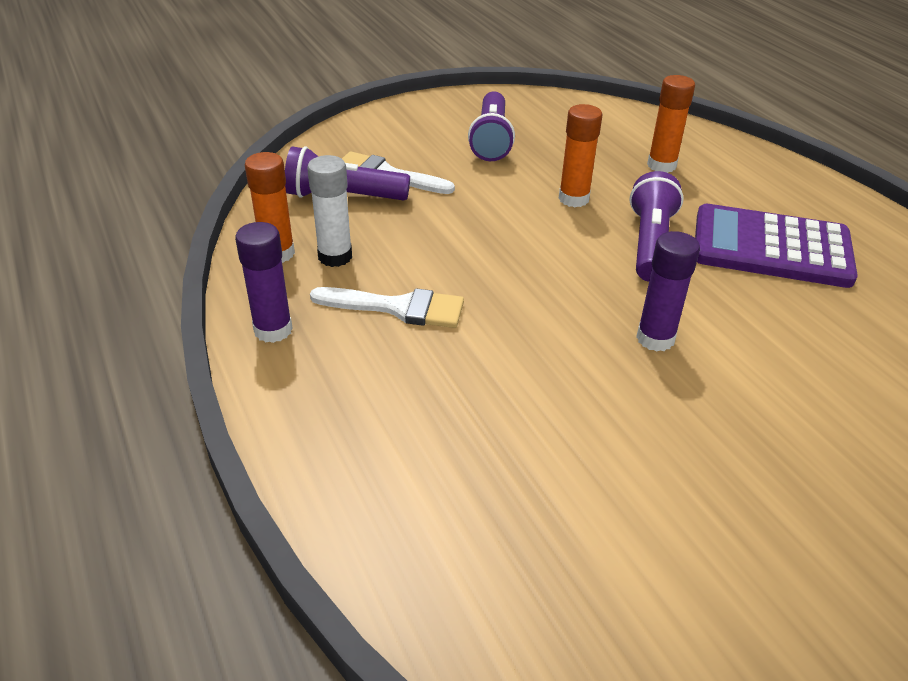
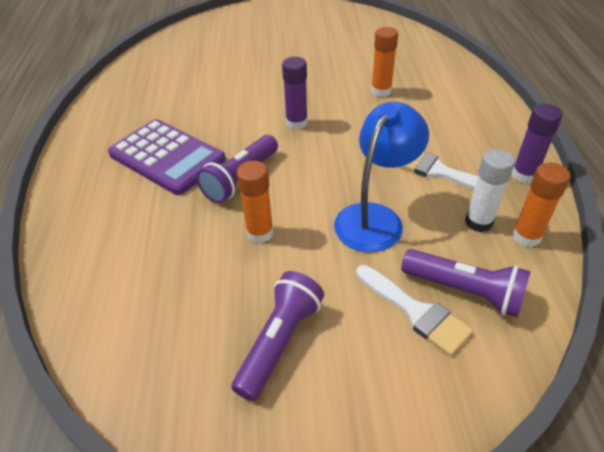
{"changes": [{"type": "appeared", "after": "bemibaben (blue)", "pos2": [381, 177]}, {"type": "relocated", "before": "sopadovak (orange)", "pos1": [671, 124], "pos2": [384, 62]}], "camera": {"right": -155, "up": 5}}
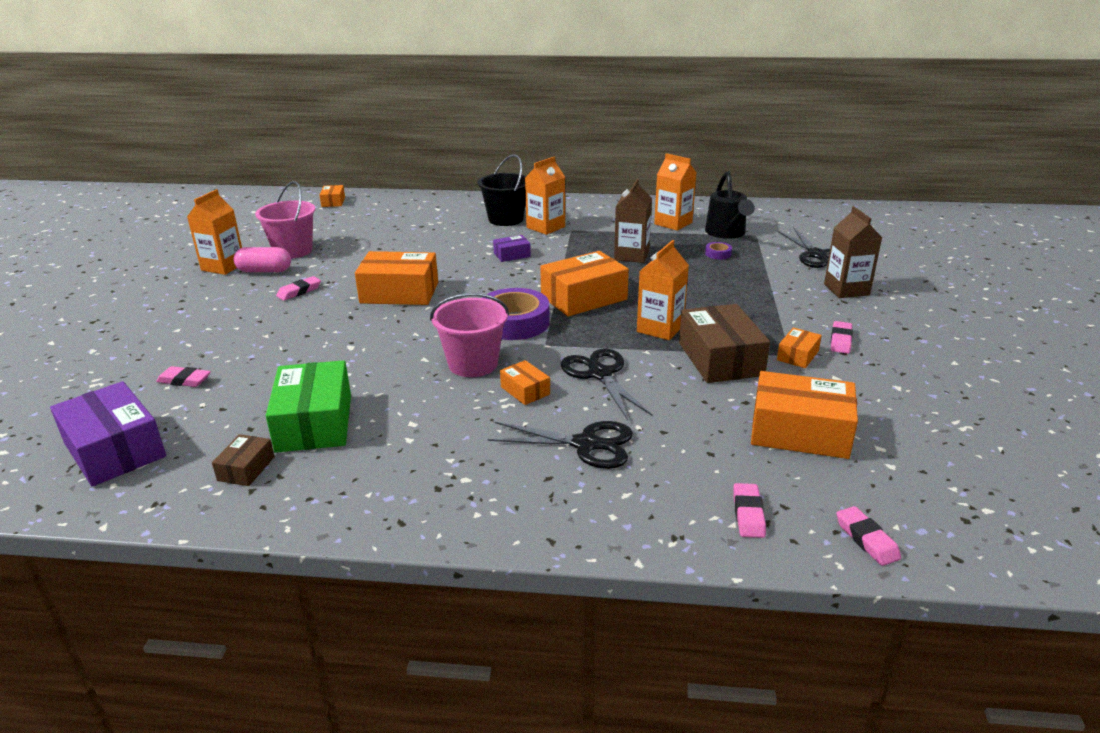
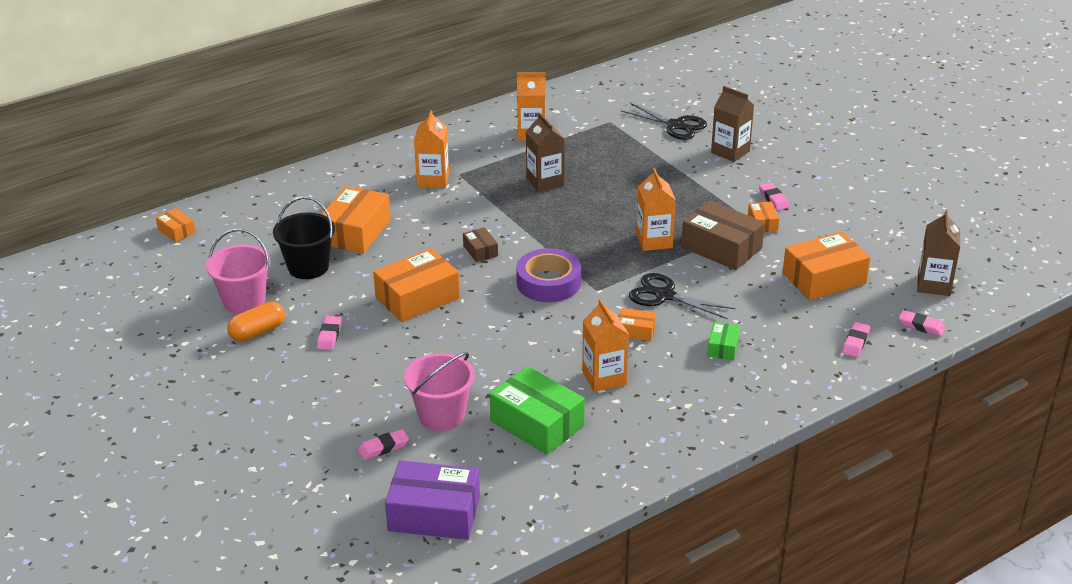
{"changes": [{"type": "colour", "before": "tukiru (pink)", "after": "tukiru (orange)", "pos1": [262, 259], "pos2": [256, 321]}, {"type": "relocated", "before": "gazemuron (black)", "pos1": [502, 190], "pos2": [304, 238]}, {"type": "relocated", "before": "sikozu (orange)", "pos1": [584, 283], "pos2": [356, 219]}, {"type": "relocated", "before": "gazemuron (pink)", "pos1": [469, 335], "pos2": [439, 391]}, {"type": "relocated", "before": "sikozu (brown)", "pos1": [243, 460], "pos2": [480, 244]}, {"type": "relocated", "before": "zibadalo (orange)", "pos1": [214, 232], "pos2": [605, 345]}, {"type": "exchanged", "before": "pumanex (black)", "after": "sikozu (green)", "pos1": [560, 445], "pos2": [723, 341]}, {"type": "spun", "before": "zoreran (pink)", "pos1": [749, 510], "pos2": [856, 339], "turn": 60}, {"type": "appeared", "after": "zibadalo (brown)", "pos2": [938, 253]}, {"type": "missing", "before": "sikozu (purple)", "pos1": [512, 248]}, {"type": "missing", "before": "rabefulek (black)", "pos1": [730, 205]}, {"type": "missing", "before": "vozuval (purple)", "pos1": [718, 251]}], "camera": {"right": -40, "up": 5}}
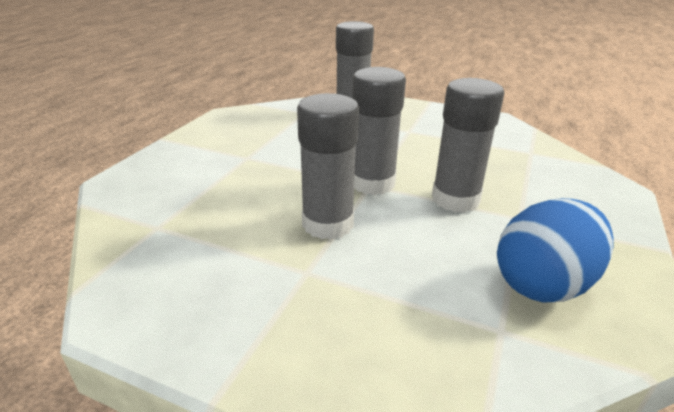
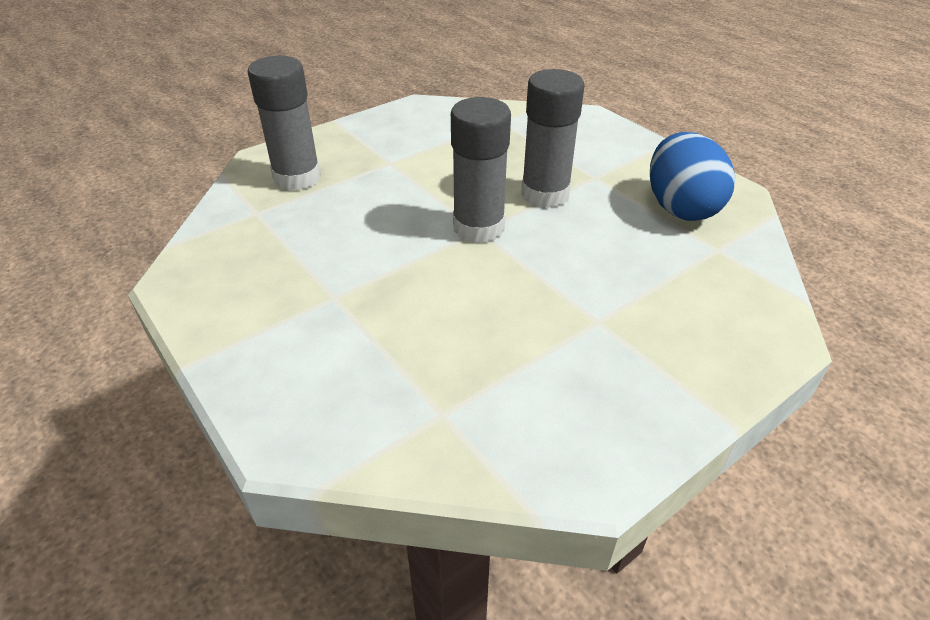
{"changes": [{"type": "missing", "before": "sopadovak (grey)", "pos1": [328, 166]}], "camera": {"right": -60, "up": 10}}
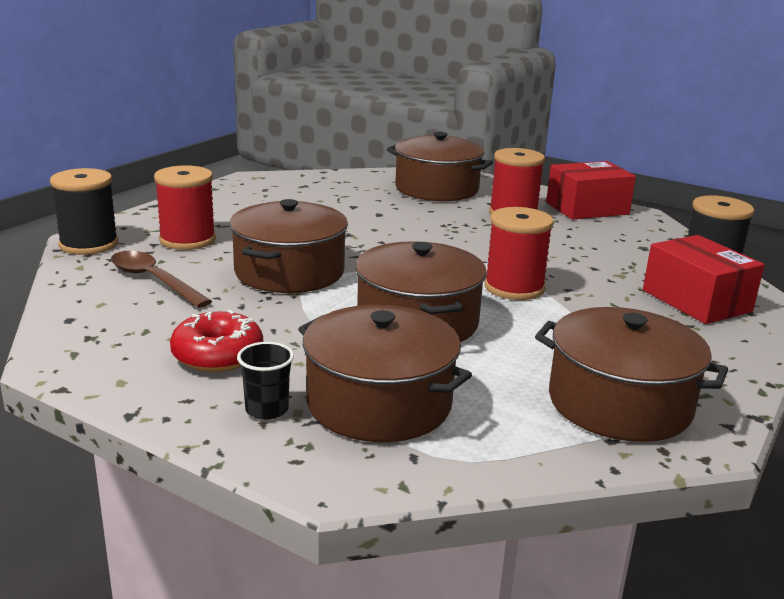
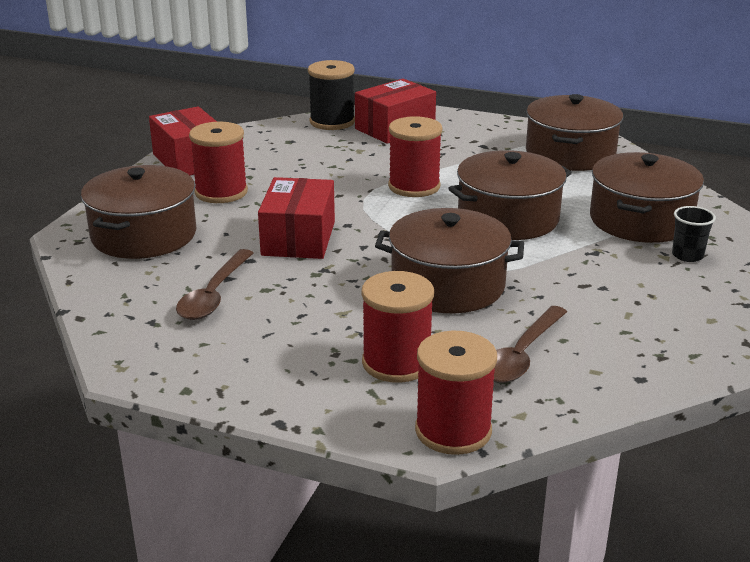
{"changes": [{"type": "appeared", "after": "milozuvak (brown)", "pos2": [214, 284]}, {"type": "appeared", "after": "sikozu (red)", "pos2": [296, 218]}, {"type": "colour", "before": "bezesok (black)", "after": "bezesok (red)", "pos1": [84, 211], "pos2": [456, 393]}, {"type": "missing", "before": "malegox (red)", "pos1": [216, 341]}], "camera": {"right": -100, "up": 5}}
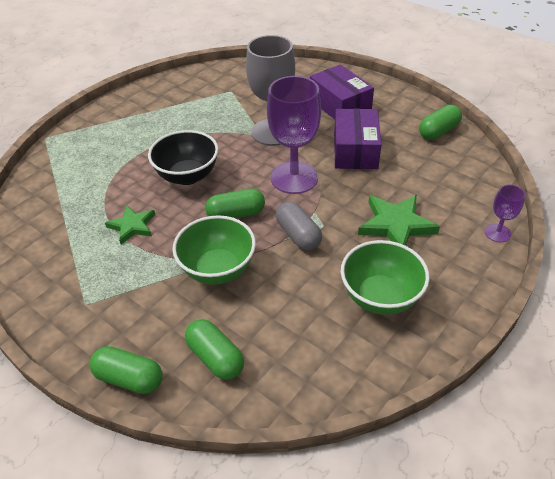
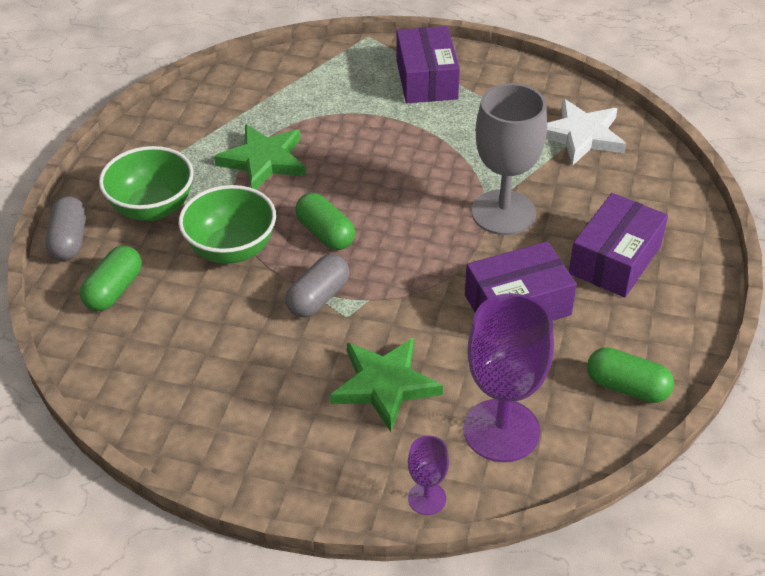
{"changes": [{"type": "colour", "before": "tukiru (green)", "after": "tukiru (grey)", "pos1": [125, 370], "pos2": [65, 228]}, {"type": "relocated", "before": "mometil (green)", "pos1": [385, 277], "pos2": [146, 183]}, {"type": "size", "before": "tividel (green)", "pos1": [130, 225], "pos2": [260, 157], "scale": 1.55}, {"type": "appeared", "after": "sikozu (purple)", "pos2": [428, 64]}, {"type": "relocated", "before": "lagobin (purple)", "pos1": [294, 135], "pos2": [508, 377]}, {"type": "appeared", "after": "tividel (white)", "pos2": [586, 132]}, {"type": "missing", "before": "mometil (black)", "pos1": [183, 157]}], "camera": {"right": 65, "up": 0}}
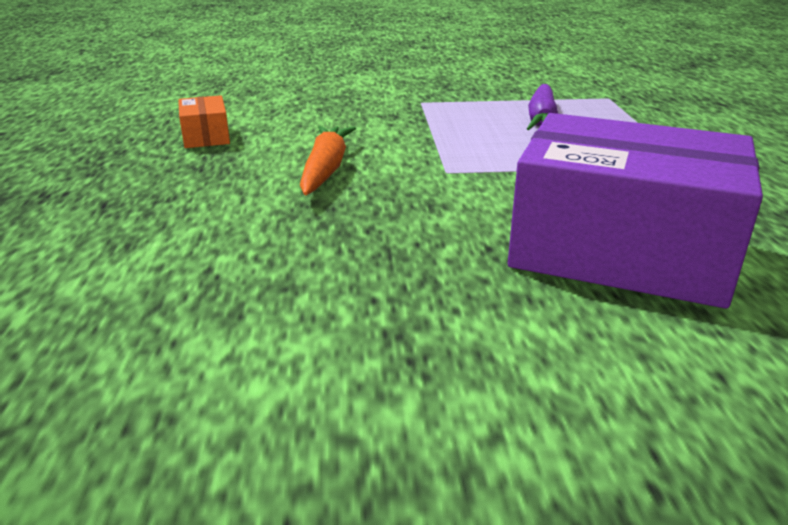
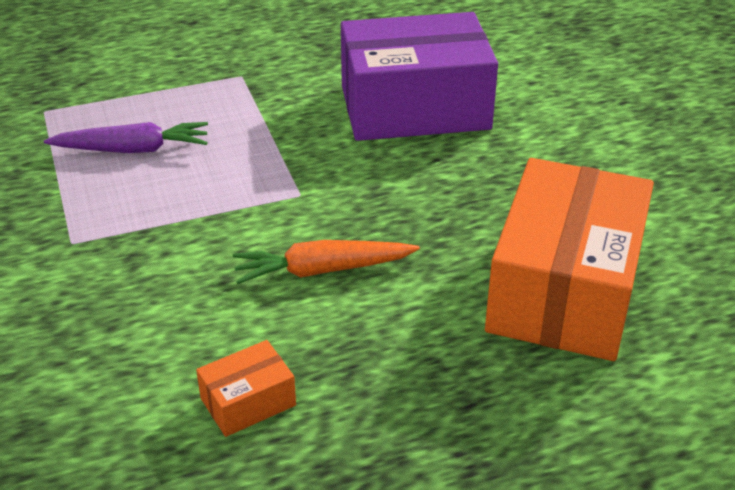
{"changes": [{"type": "spun", "before": "sikozu (purple)", "pos1": [635, 210], "pos2": [419, 76], "turn": 75}, {"type": "appeared", "after": "sikozu (orange)", "pos2": [569, 259]}], "camera": {"right": -105, "up": 10}}
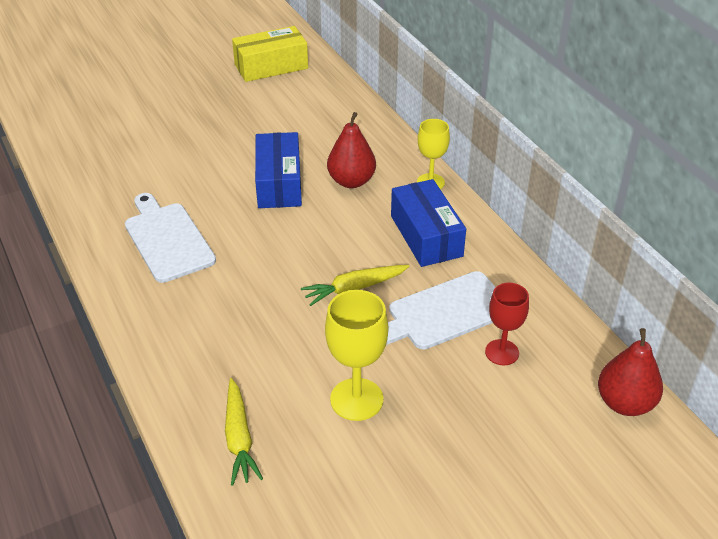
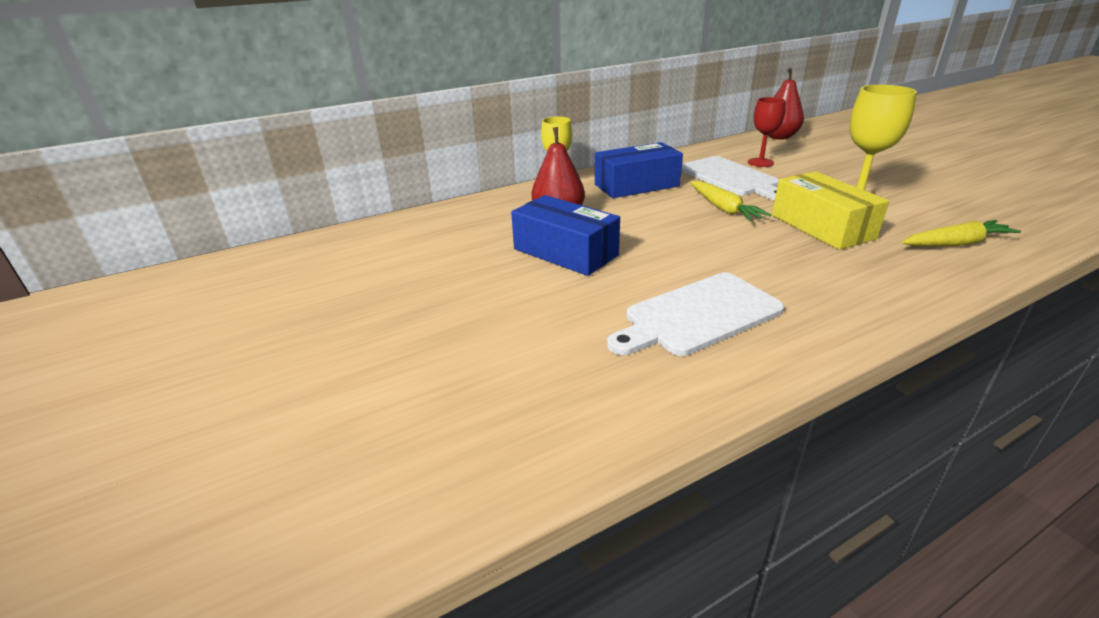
{"changes": [{"type": "spun", "before": "sikozu (blue)", "pos1": [278, 170], "pos2": [565, 235], "turn": 45}, {"type": "relocated", "before": "sikozu (yellow)", "pos1": [270, 54], "pos2": [830, 210]}], "camera": {"right": -90, "up": -10}}
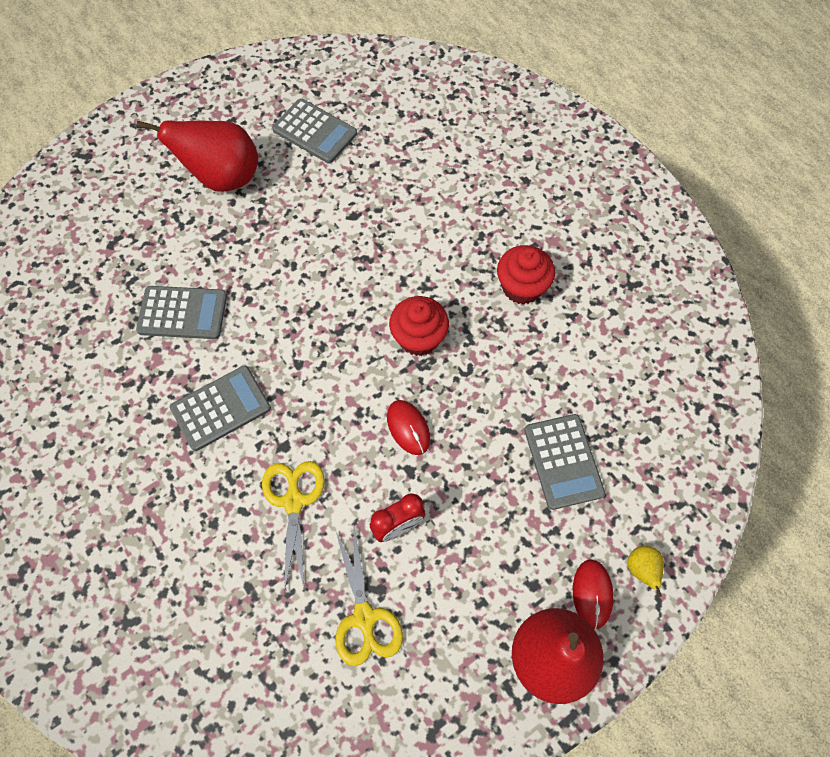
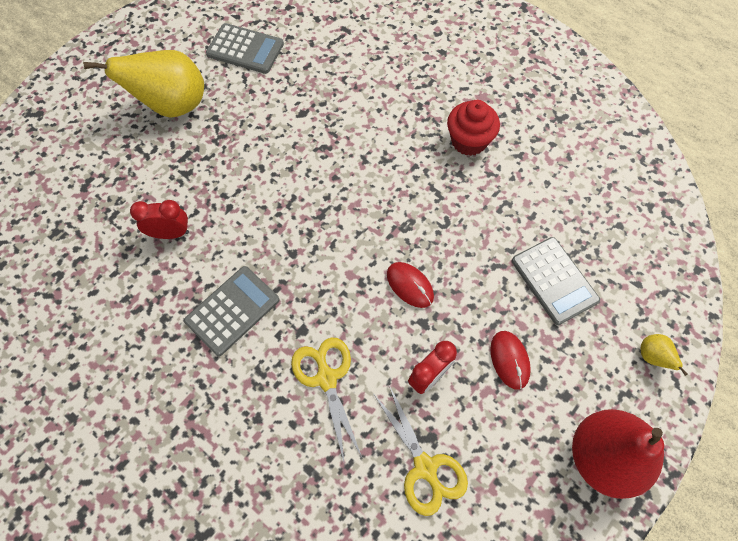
{"changes": [{"type": "colour", "before": "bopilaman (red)", "after": "bopilaman (yellow)", "pos1": [197, 156], "pos2": [143, 84]}, {"type": "exchanged", "before": "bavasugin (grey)", "after": "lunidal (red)", "pos1": [181, 312], "pos2": [159, 219]}, {"type": "relocated", "before": "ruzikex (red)", "pos1": [593, 594], "pos2": [510, 360]}, {"type": "missing", "before": "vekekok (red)", "pos1": [419, 326]}], "camera": {"right": -15, "up": 0}}
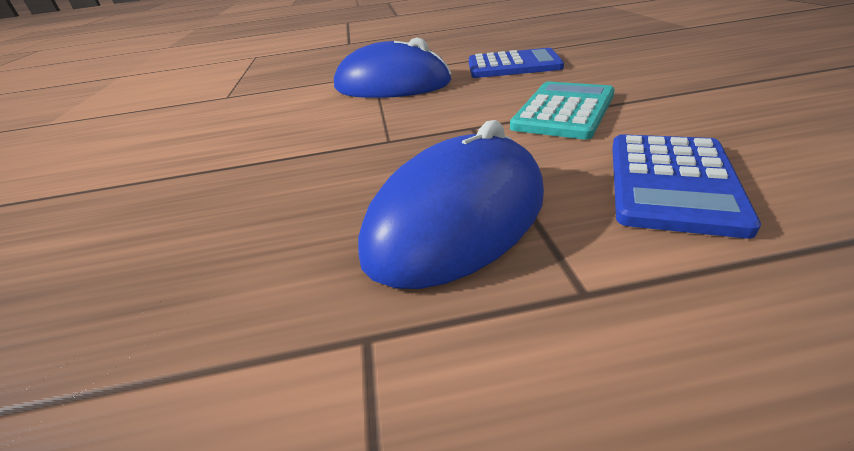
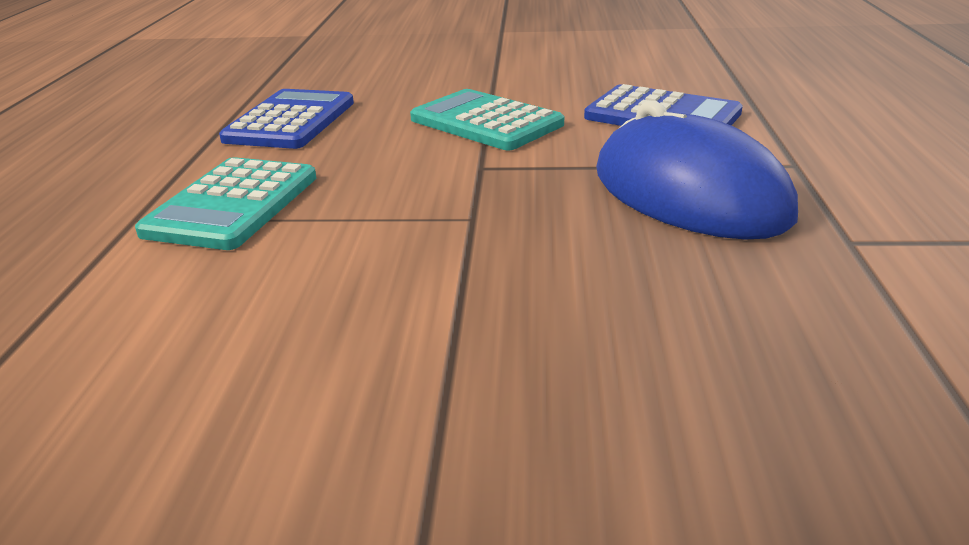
{"changes": [{"type": "exchanged", "before": "ruzikex (blue)", "after": "bavasugin (turquoise)", "pos1": [393, 67], "pos2": [225, 203]}], "camera": {"right": -80, "up": -5}}
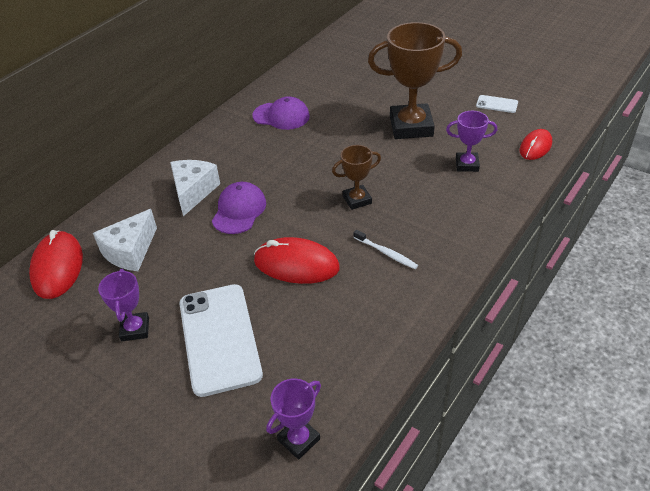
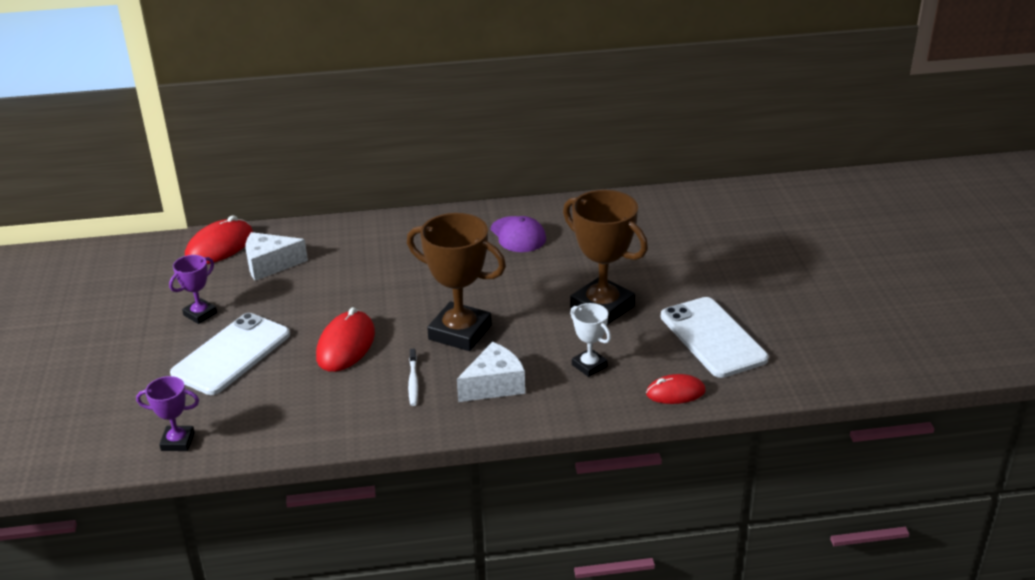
{"changes": [{"type": "spun", "before": "ruzikex (red)", "pos1": [297, 260], "pos2": [345, 339], "turn": 45}, {"type": "size", "before": "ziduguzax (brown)", "pos1": [356, 177], "pos2": [456, 282], "scale": 1.93}, {"type": "relocated", "before": "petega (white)", "pos1": [195, 188], "pos2": [491, 372]}, {"type": "colour", "before": "ziduguzax (purple)", "after": "ziduguzax (white)", "pos1": [471, 141], "pos2": [590, 340]}, {"type": "size", "before": "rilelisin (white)", "pos1": [497, 104], "pos2": [714, 337], "scale": 2.32}, {"type": "missing", "before": "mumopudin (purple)", "pos1": [239, 208]}], "camera": {"right": 45, "up": -10}}
